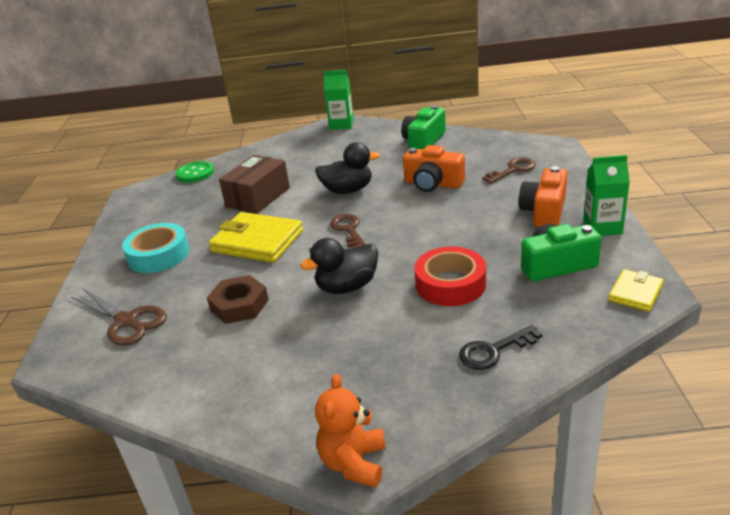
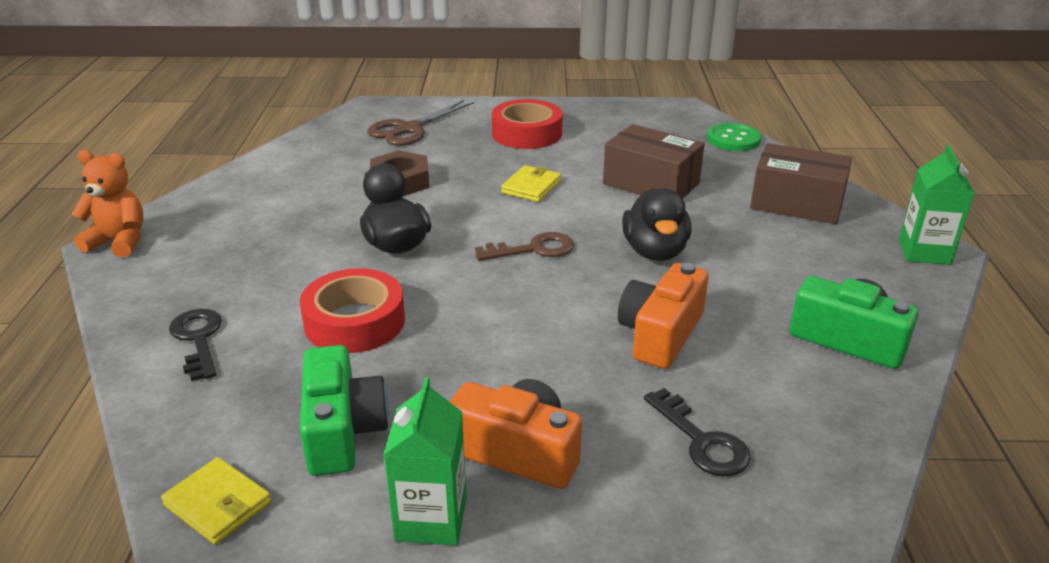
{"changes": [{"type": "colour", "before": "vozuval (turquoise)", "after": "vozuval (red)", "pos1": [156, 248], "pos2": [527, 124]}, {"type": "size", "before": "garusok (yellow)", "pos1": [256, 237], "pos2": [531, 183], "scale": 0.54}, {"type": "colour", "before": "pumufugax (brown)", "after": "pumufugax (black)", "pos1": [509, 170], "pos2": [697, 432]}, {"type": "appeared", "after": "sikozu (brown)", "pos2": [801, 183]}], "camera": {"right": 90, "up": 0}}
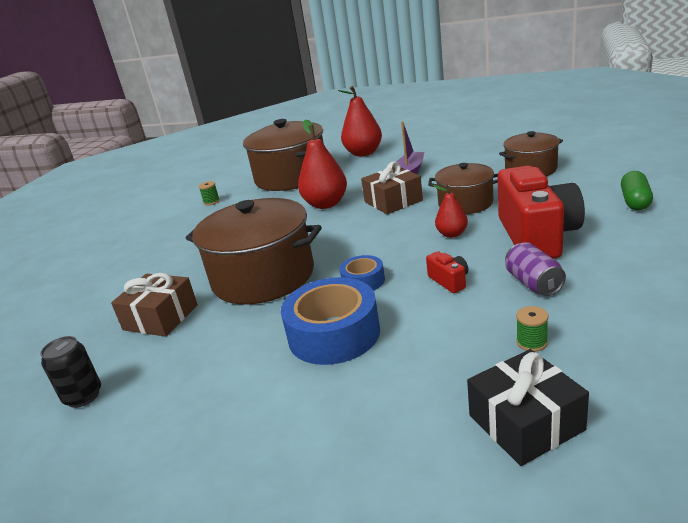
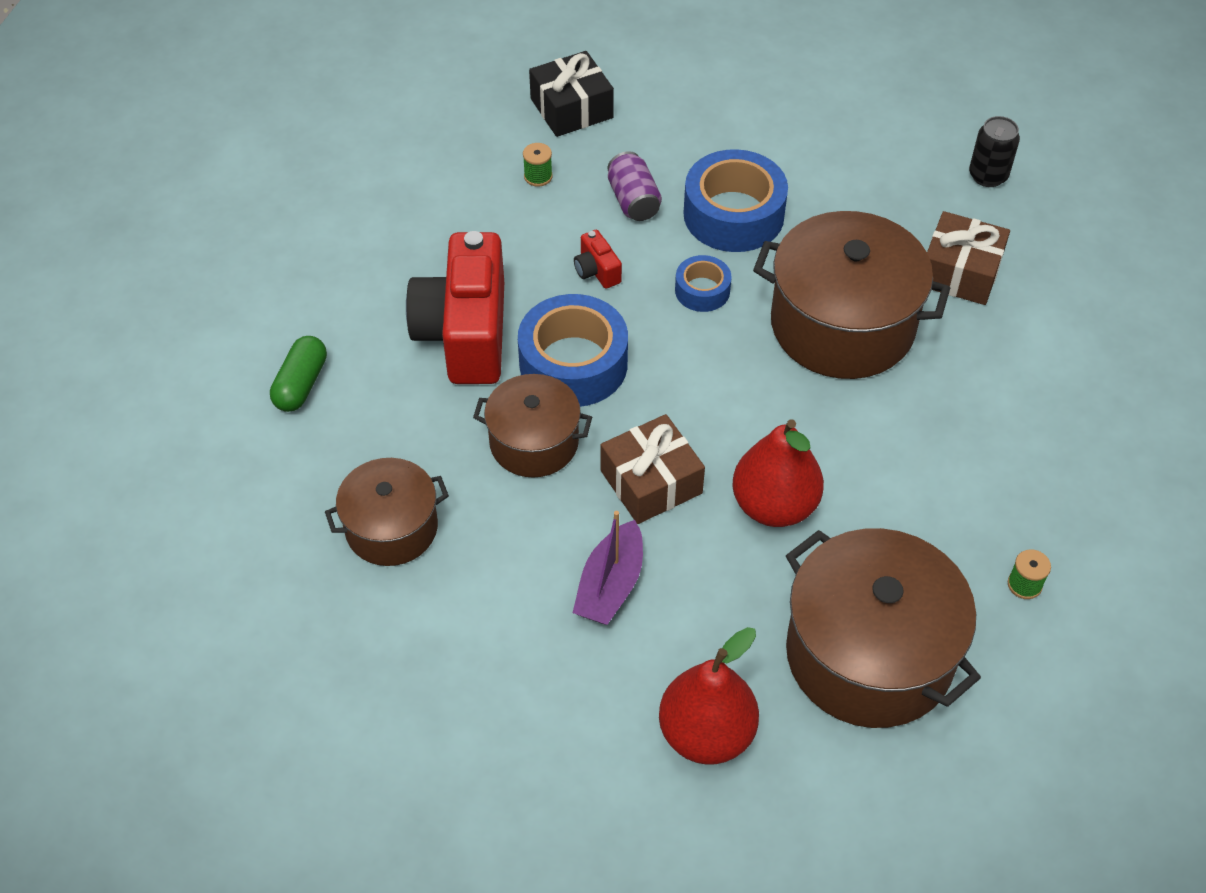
{"changes": [{"type": "exchanged", "before": "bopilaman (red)", "after": "vozuval (blue)", "pos1": [450, 211], "pos2": [573, 350]}, {"type": "relocated", "before": "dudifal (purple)", "pos1": [535, 269], "pos2": [635, 186]}], "camera": {"right": 175, "up": 25}}
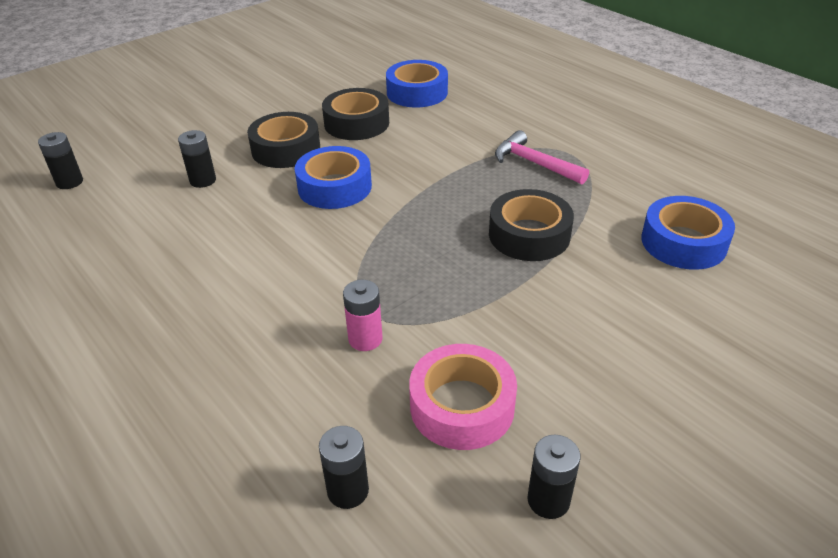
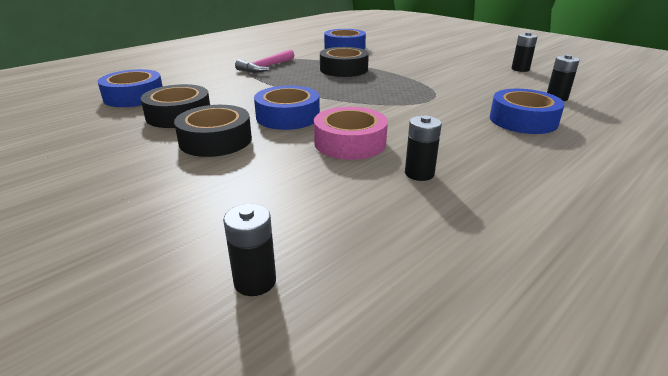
{"changes": [{"type": "relocated", "before": "vozuval (pink)", "pos1": [463, 397], "pos2": [351, 133]}, {"type": "relocated", "before": "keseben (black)", "pos1": [197, 159], "pos2": [423, 148]}, {"type": "appeared", "after": "vozuval (blue)", "pos2": [527, 111]}, {"type": "missing", "before": "keseben (pink)", "pos1": [362, 315]}], "camera": {"right": -95, "up": -10}}
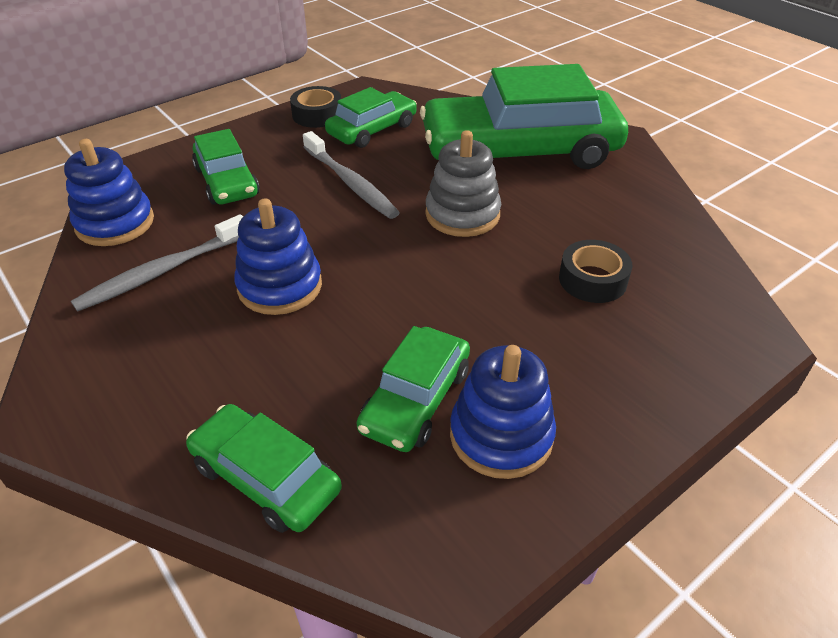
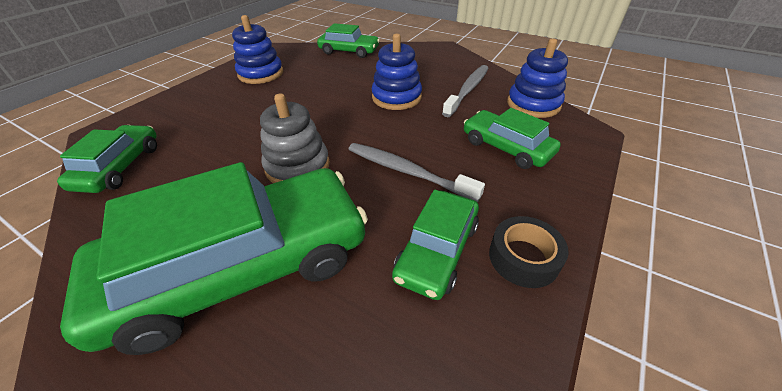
{"changes": [{"type": "relocated", "before": "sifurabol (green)", "pos1": [413, 389], "pos2": [107, 159]}, {"type": "missing", "before": "vozuval (black)", "pos1": [595, 271]}], "camera": {"right": 160, "up": 0}}
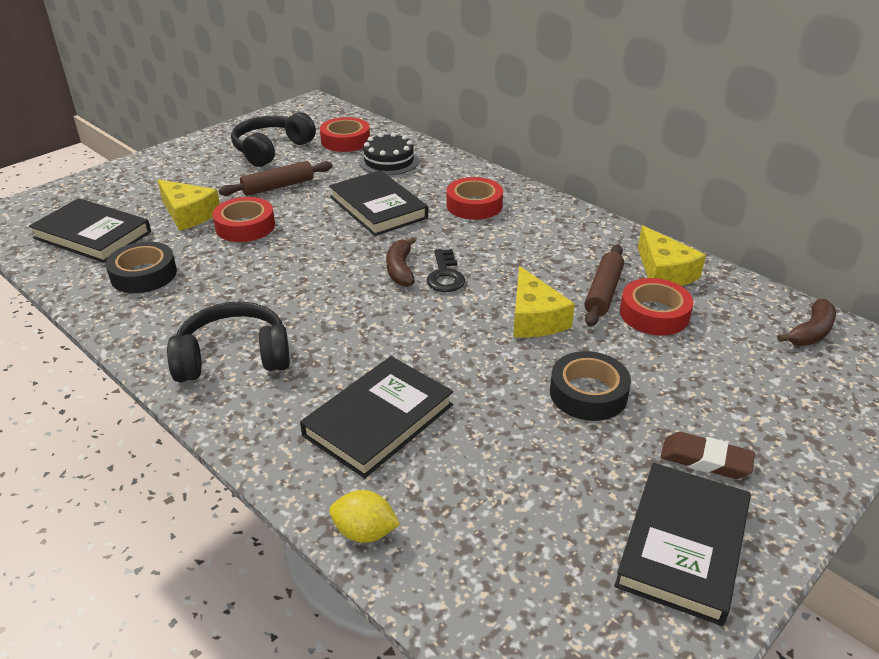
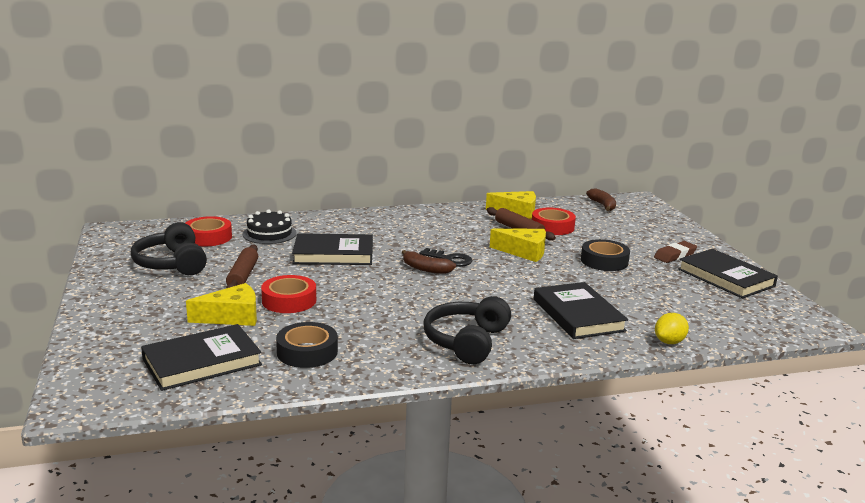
{"changes": [{"type": "missing", "before": "vozuval (red)", "pos1": [474, 198]}], "camera": {"right": -60, "up": -15}}
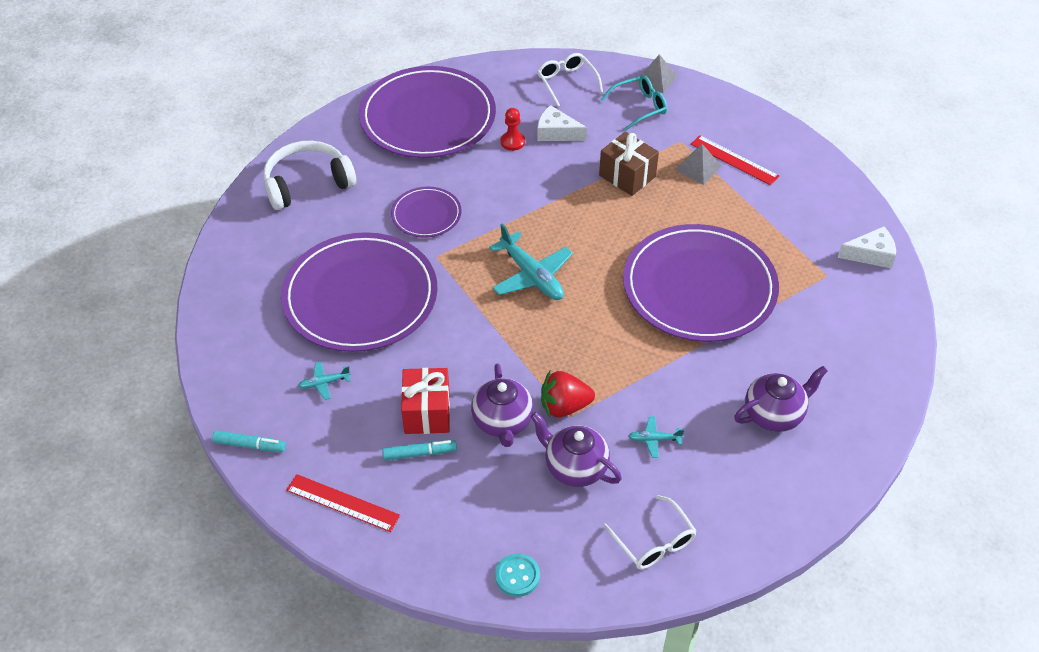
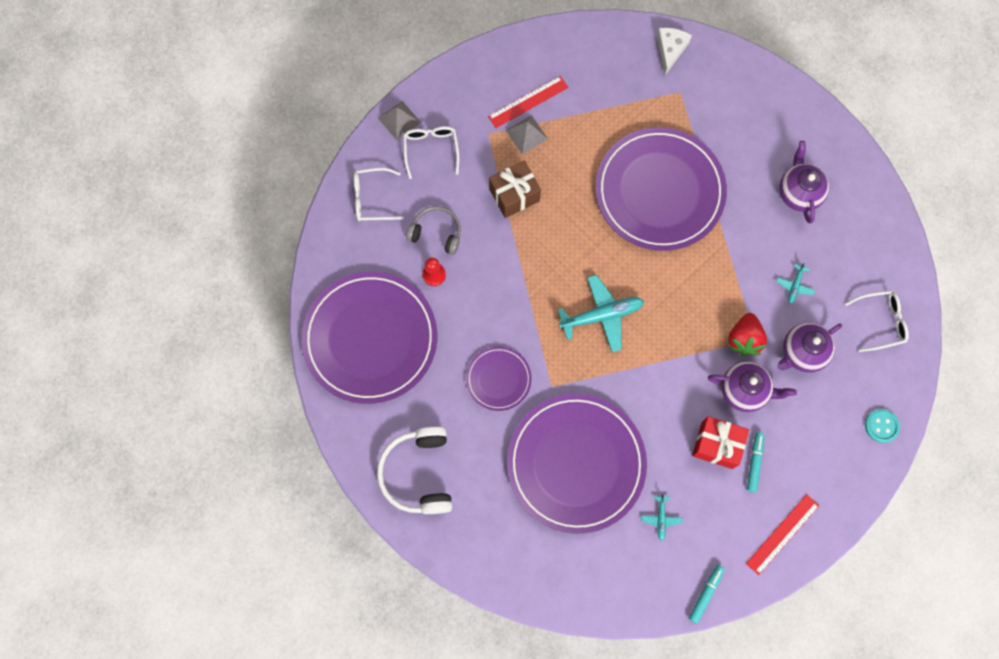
{"changes": [{"type": "colour", "before": "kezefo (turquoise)", "after": "kezefo (white)", "pos1": [634, 103], "pos2": [431, 152]}, {"type": "exchanged", "before": "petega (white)", "after": "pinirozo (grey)", "pos1": [562, 123], "pos2": [433, 230]}], "camera": {"right": -70, "up": 25}}
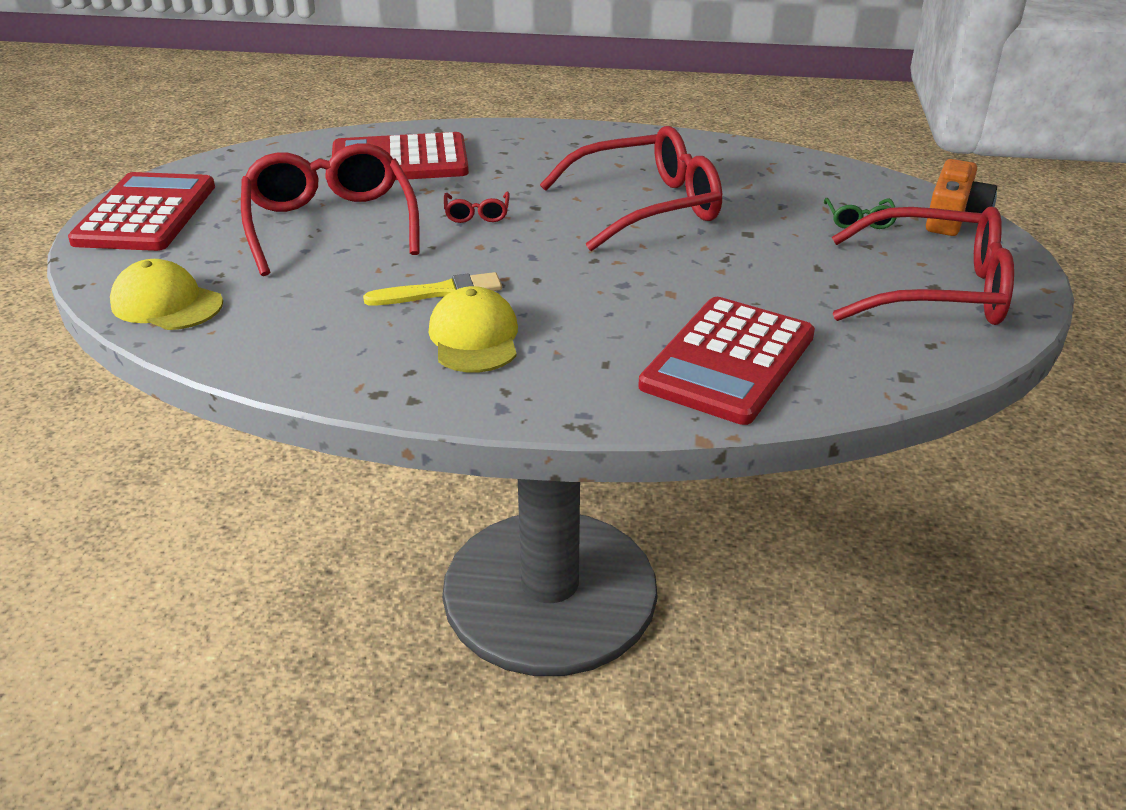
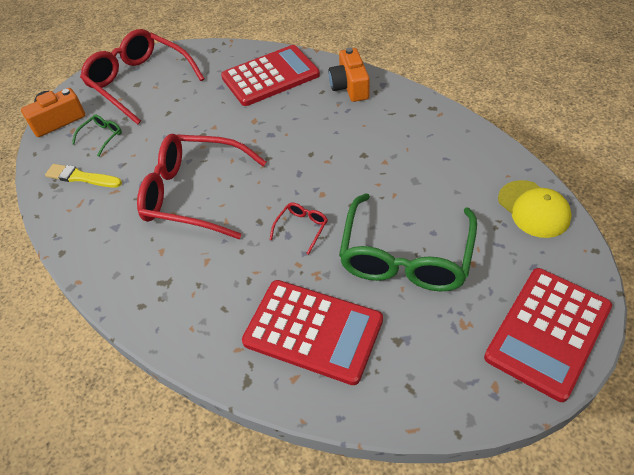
{"changes": [{"type": "relocated", "before": "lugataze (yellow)", "pos1": [432, 288], "pos2": [83, 176]}, {"type": "appeared", "after": "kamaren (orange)", "pos2": [349, 75]}, {"type": "colour", "before": "kezefo (red)", "after": "kezefo (green)", "pos1": [330, 209], "pos2": [408, 242]}, {"type": "missing", "before": "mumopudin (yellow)", "pos1": [473, 329]}], "camera": {"right": -145, "up": 15}}
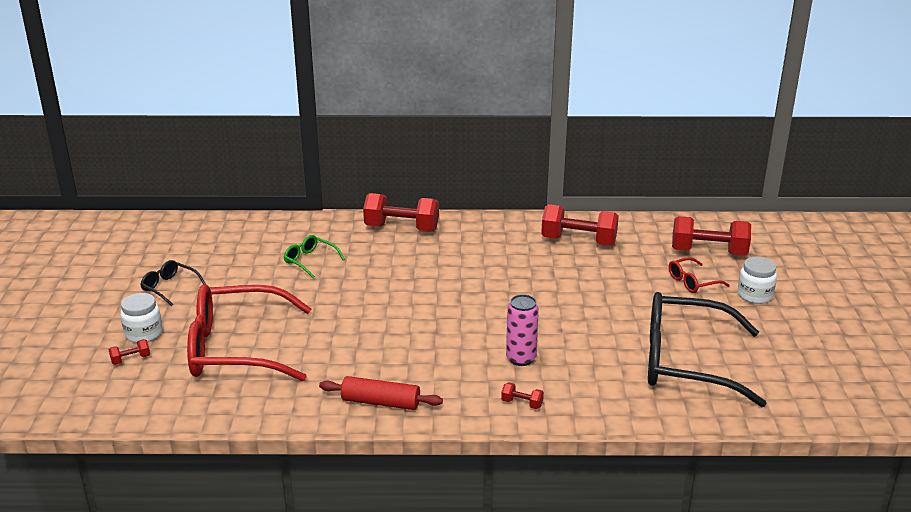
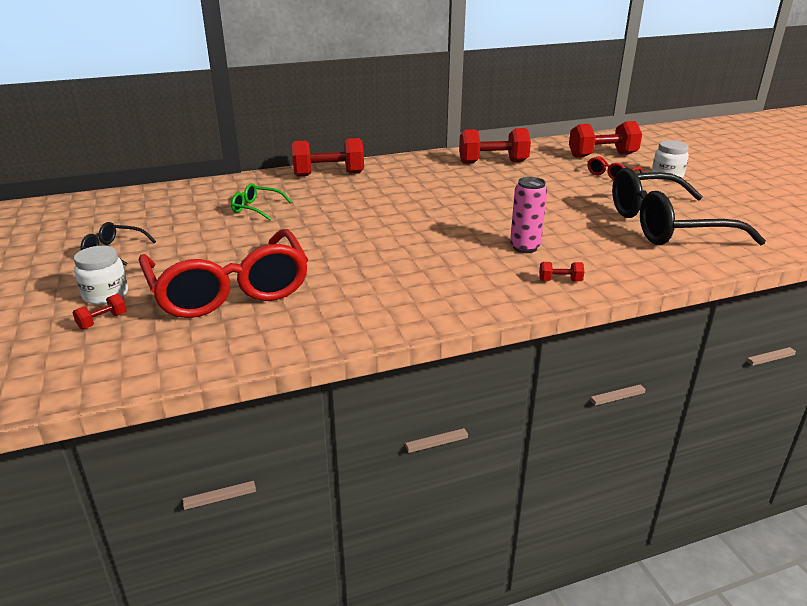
{"changes": [{"type": "spun", "before": "kezefo (red)", "pos1": [249, 332], "pos2": [223, 273], "turn": -90}, {"type": "missing", "before": "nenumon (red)", "pos1": [381, 393]}], "camera": {"right": -20, "up": 0}}
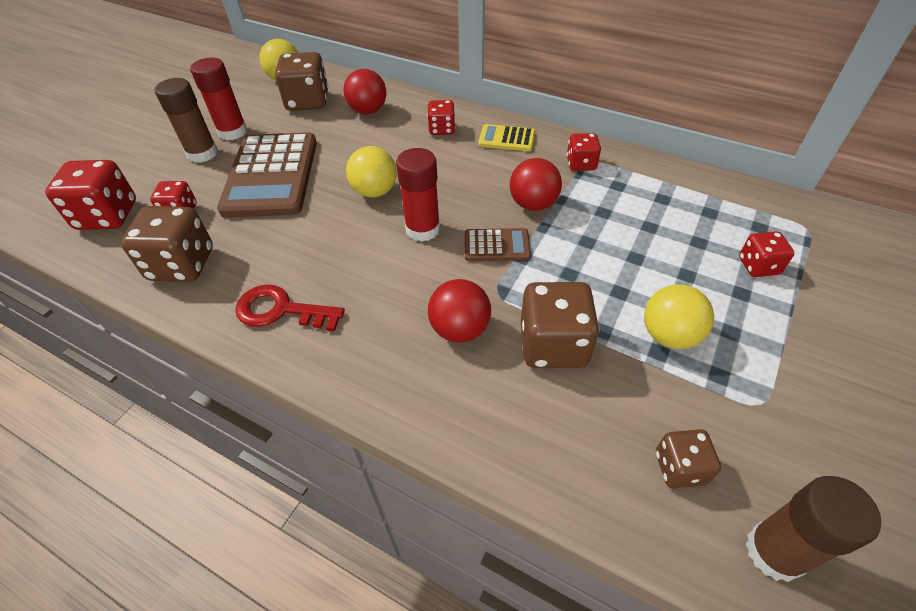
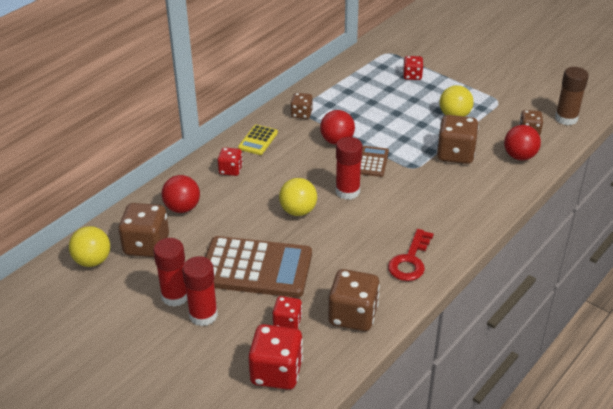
{"changes": [{"type": "colour", "before": "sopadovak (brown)", "after": "sopadovak (red)", "pos1": [186, 120], "pos2": [200, 291]}, {"type": "colour", "before": "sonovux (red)", "after": "sonovux (brown)", "pos1": [584, 152], "pos2": [301, 106]}, {"type": "relocated", "before": "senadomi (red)", "pos1": [459, 311], "pos2": [522, 142]}], "camera": {"right": -80, "up": -10}}
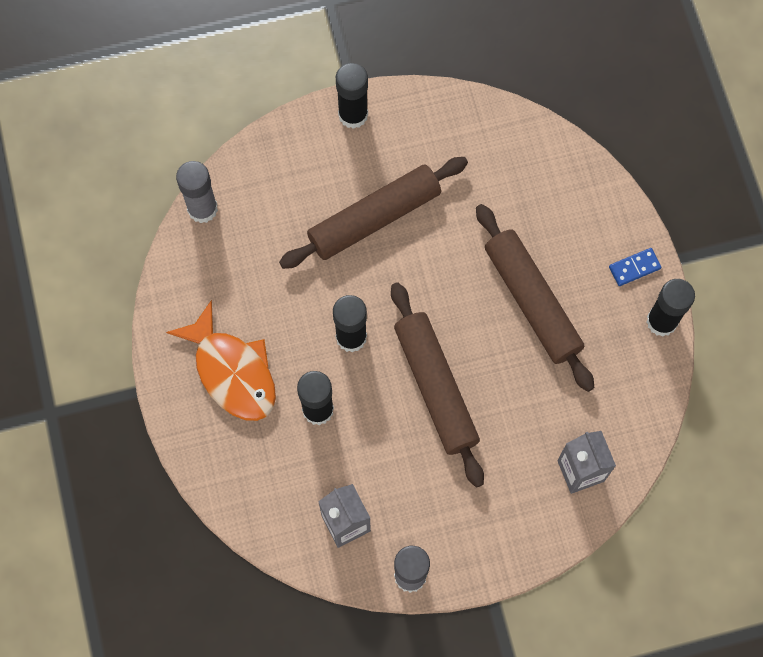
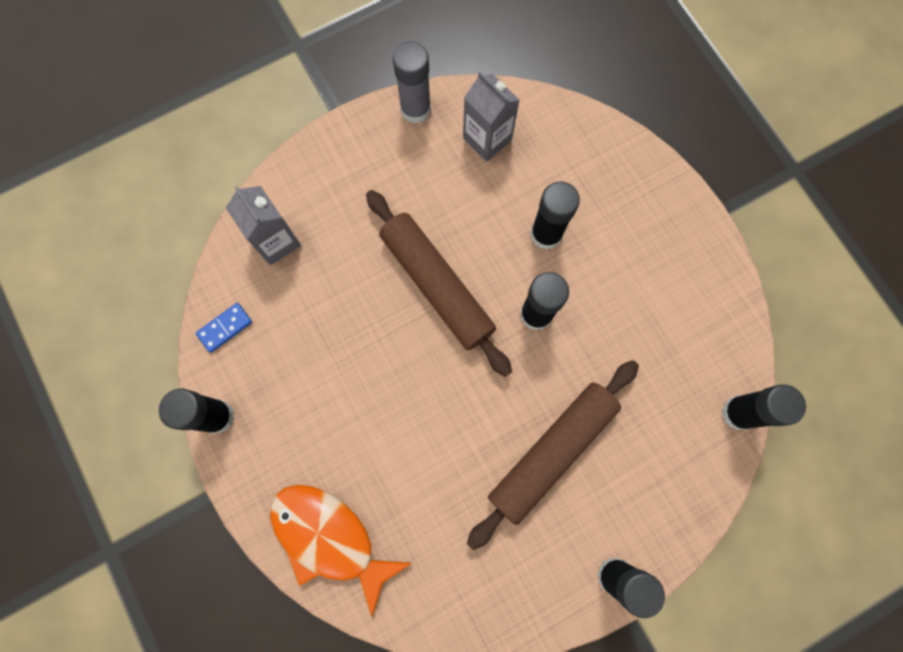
{"changes": [{"type": "relocated", "before": "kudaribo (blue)", "pos1": [635, 267], "pos2": [224, 328]}, {"type": "relocated", "before": "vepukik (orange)", "pos1": [221, 360], "pos2": [341, 551]}, {"type": "colour", "before": "sopadovak (grey)", "after": "sopadovak (black)", "pos1": [197, 192], "pos2": [764, 407]}, {"type": "missing", "before": "nenumon (brown)", "pos1": [535, 298]}], "camera": {"right": 165, "up": 5}}
